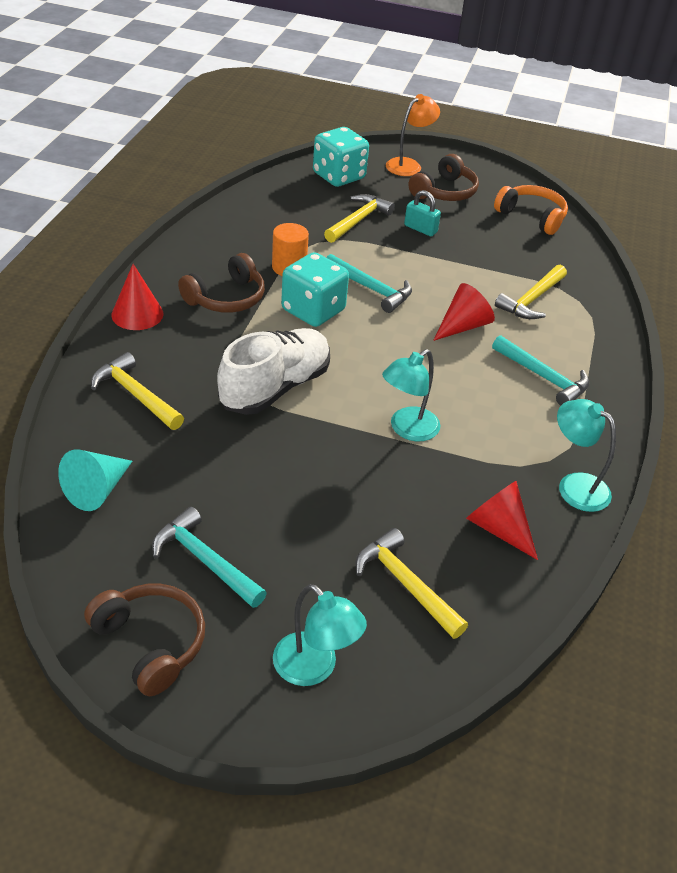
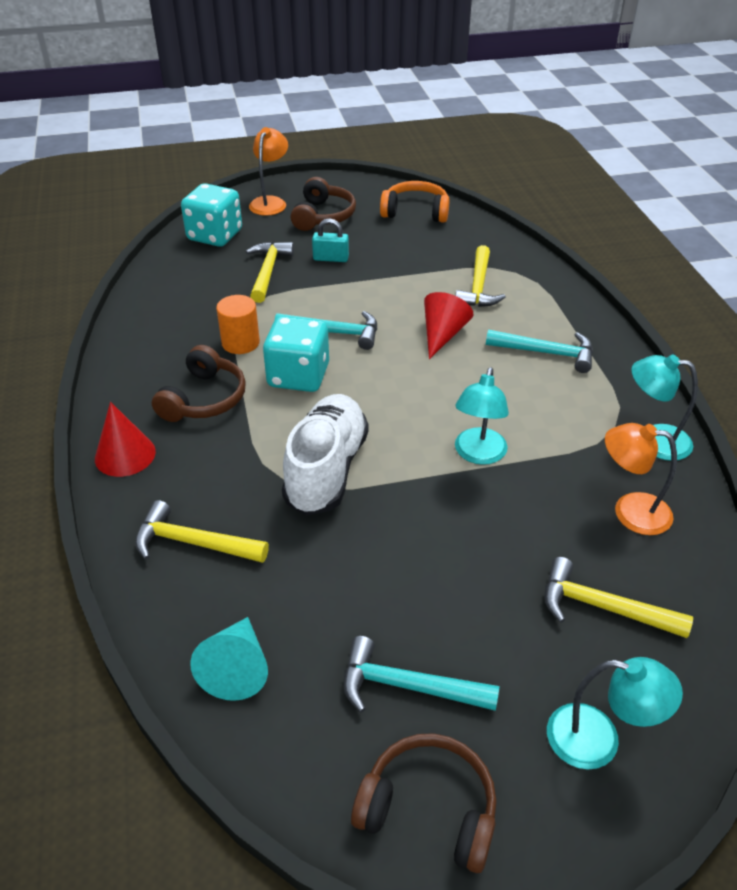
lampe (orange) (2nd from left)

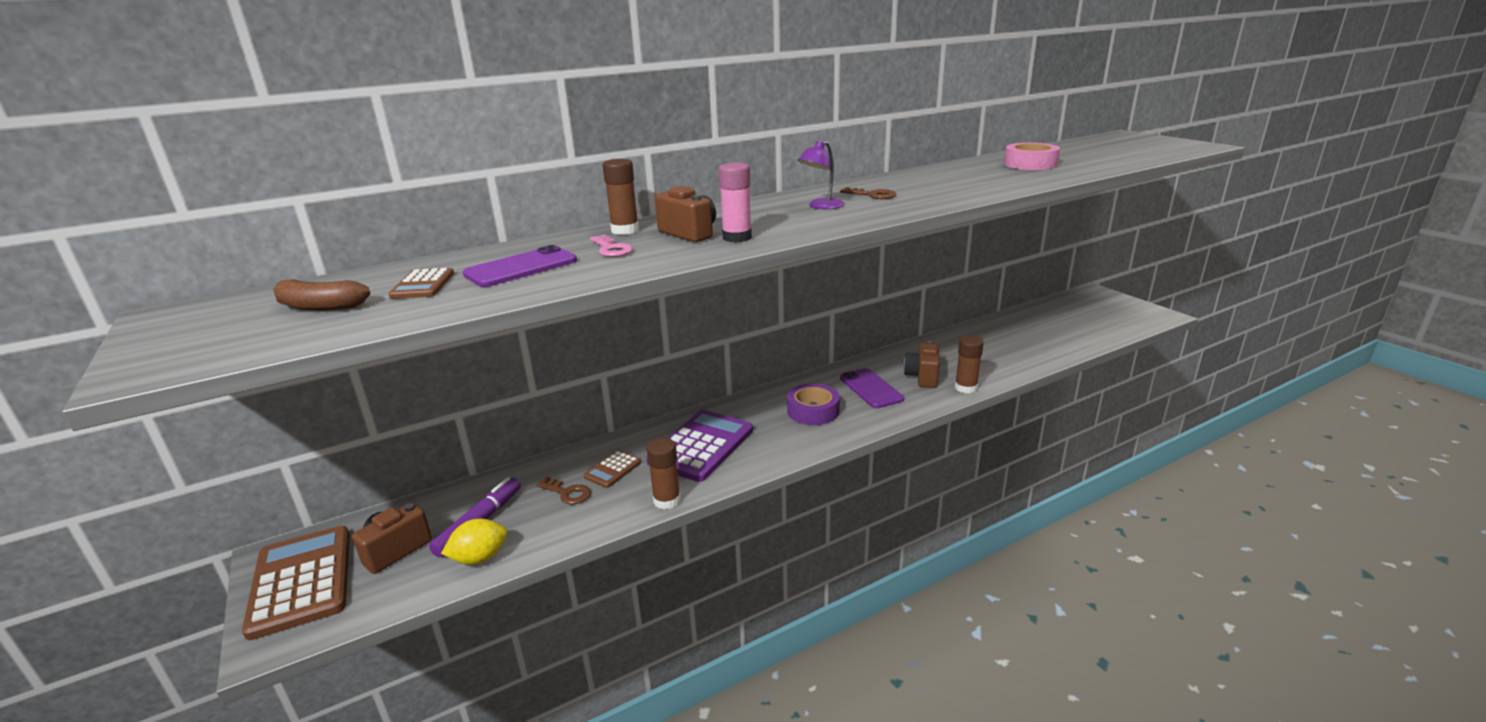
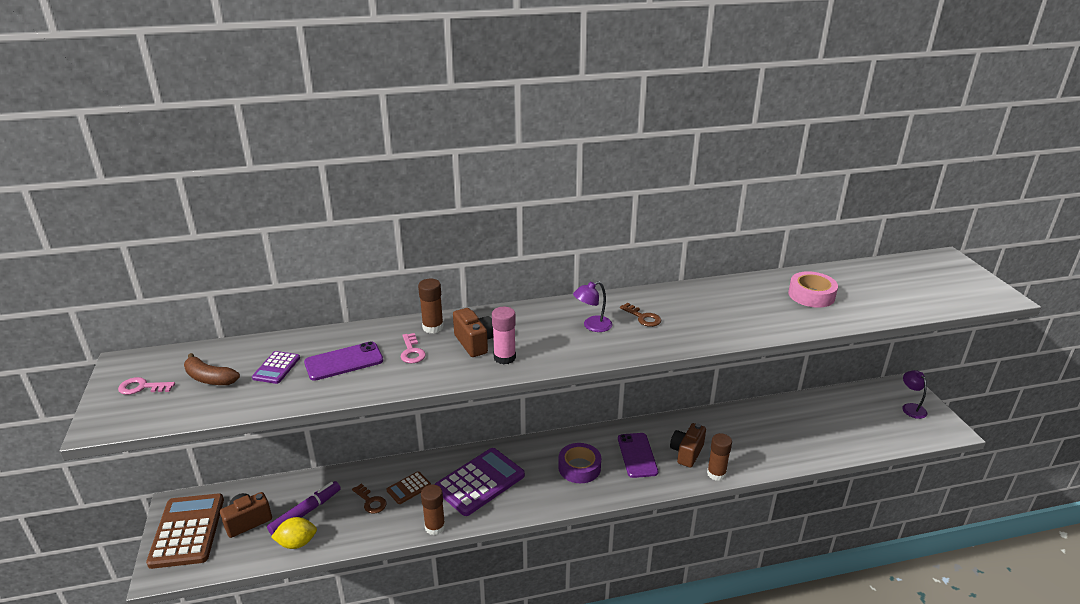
calculatrice (violet) (1st from left)
lampe (violet) (2nd from left)
clé (rose) (1st from left)

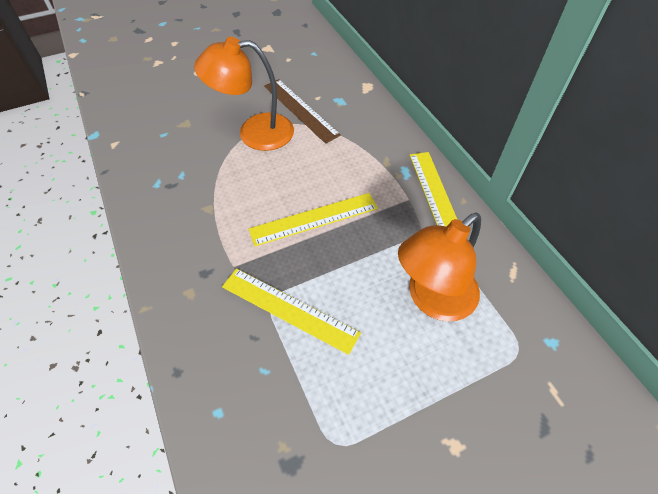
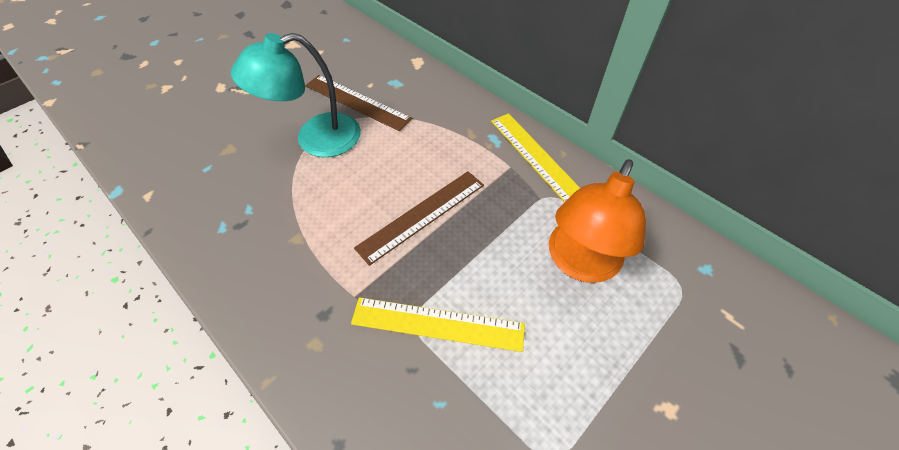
lampe (turquoise)
règle (marron) (2nd from left)

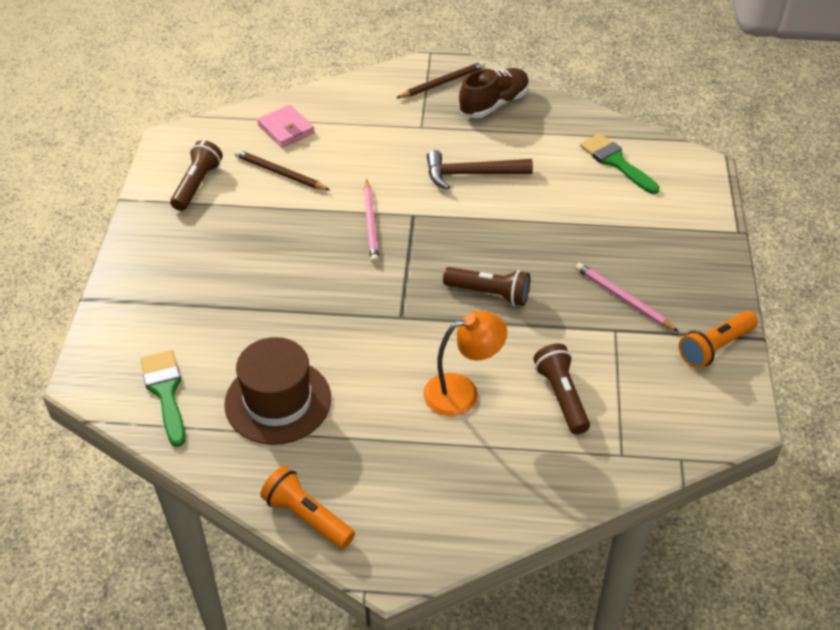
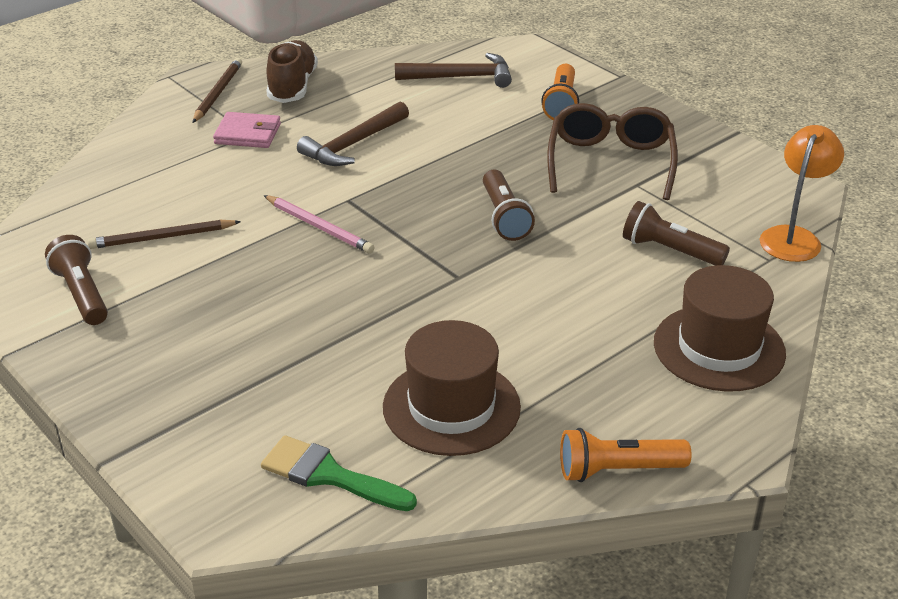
portefeuille (rose)
marteau (marron) (2nd from left)
lunettes (marron)
lampe de poche (marron) (2nd from left)
lampe (orange)
lampe de poche (orange) (1st from left)
chapeau (marron) (2nd from left)

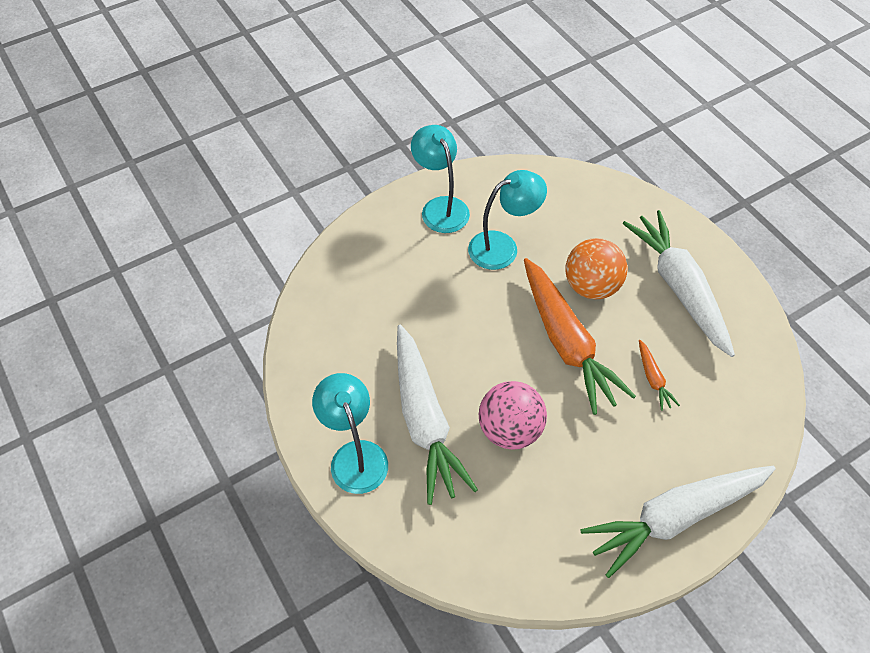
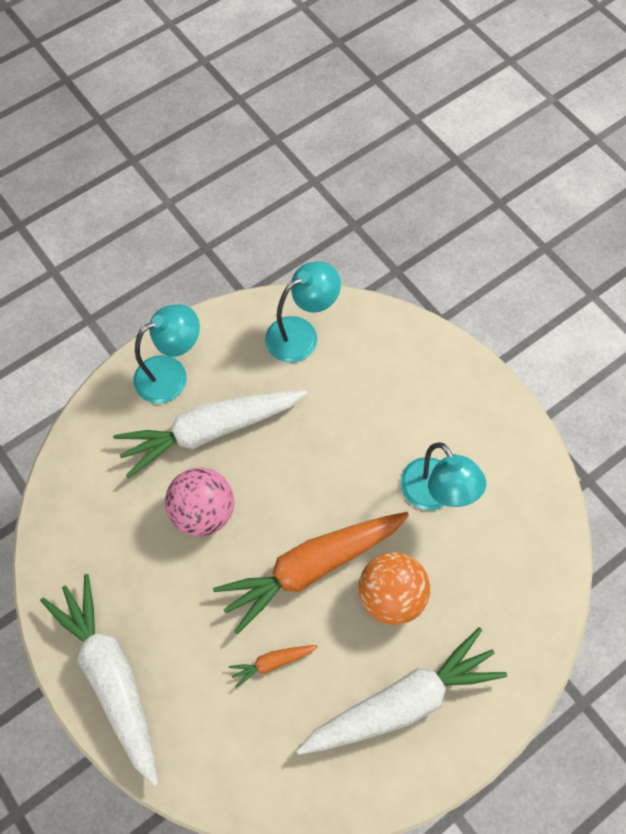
lampe (turquoise) (2nd from left)

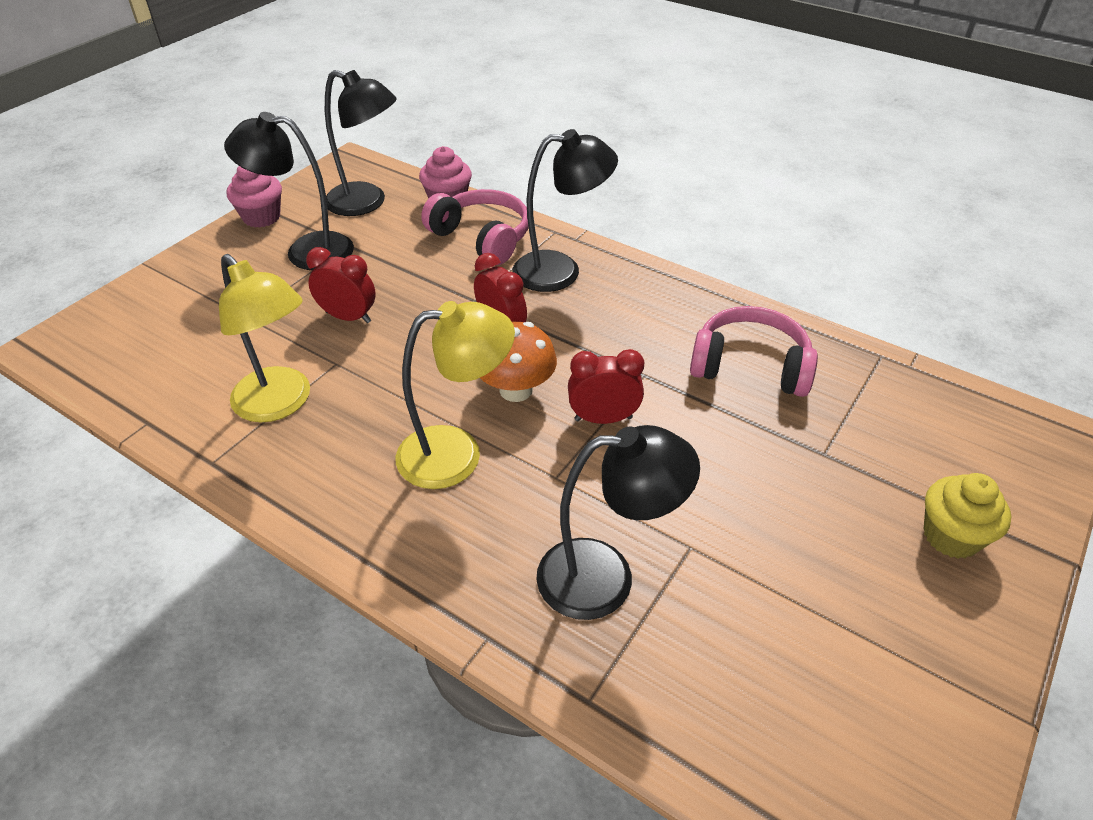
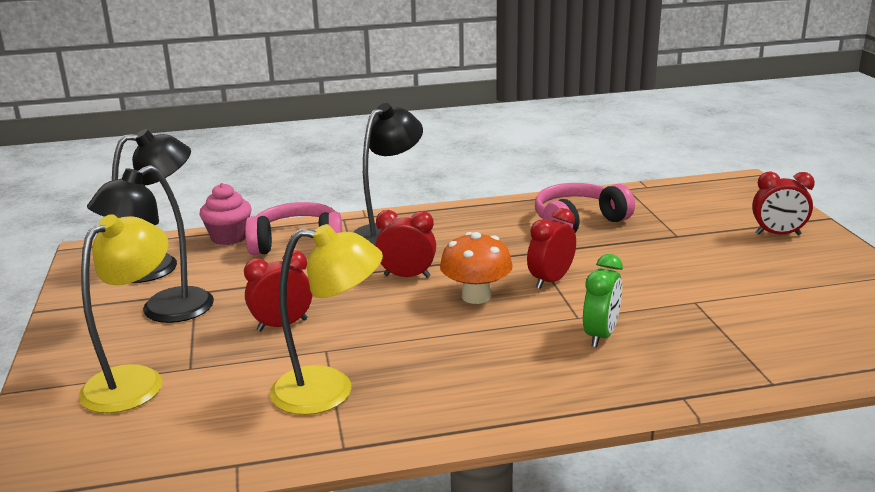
muffin (rose) (1st from left in the first image)
lampe (jaune) (1st from left)
lampe (noir) (4th from left in the first image)
réveil (rouge) (4th from left)
réveil (vert)

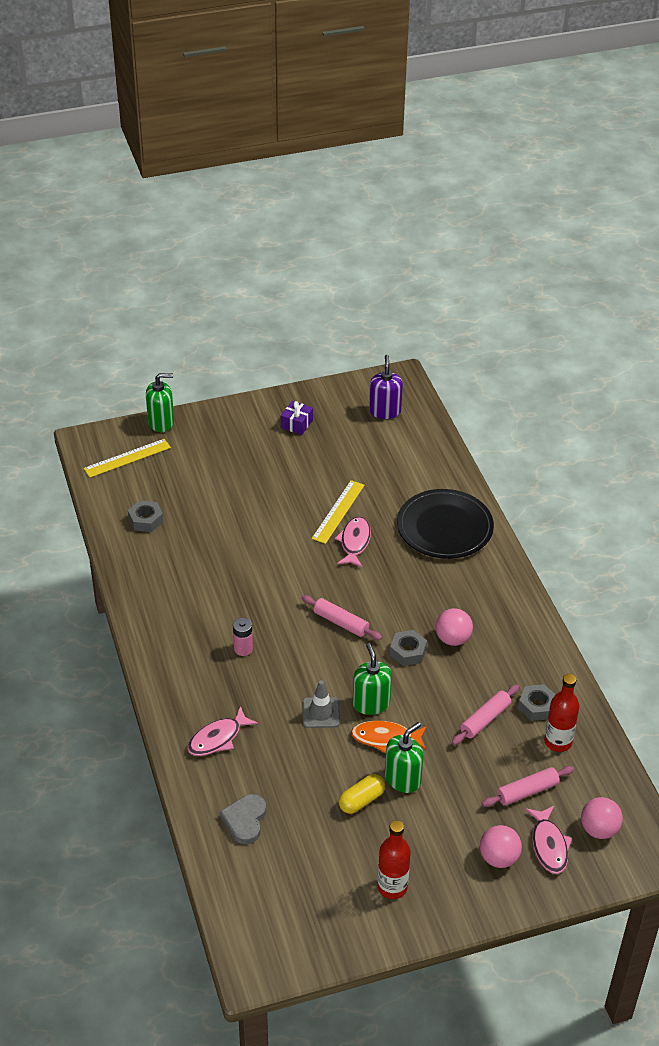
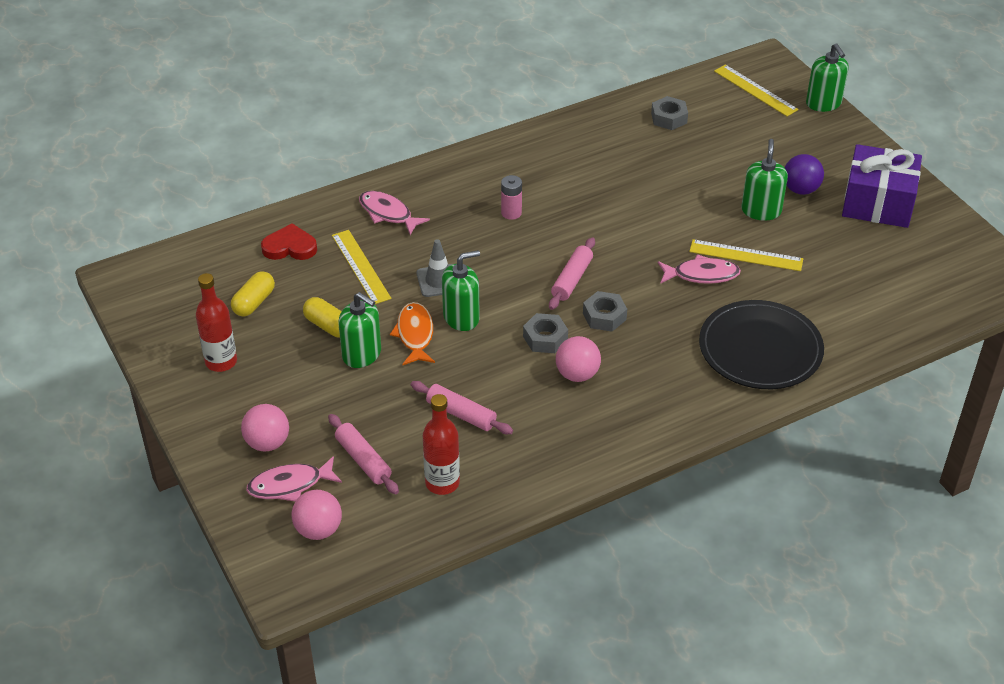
distributeur de savon (violet)
cadeau (violet)
écrou (gris) (2nd from left)
cœur (rouge)
distributeur de savon (vert) (3rd from left)
balle (violet)
règle (jaune) (1st from left)
gélule (jaune) (1st from left)

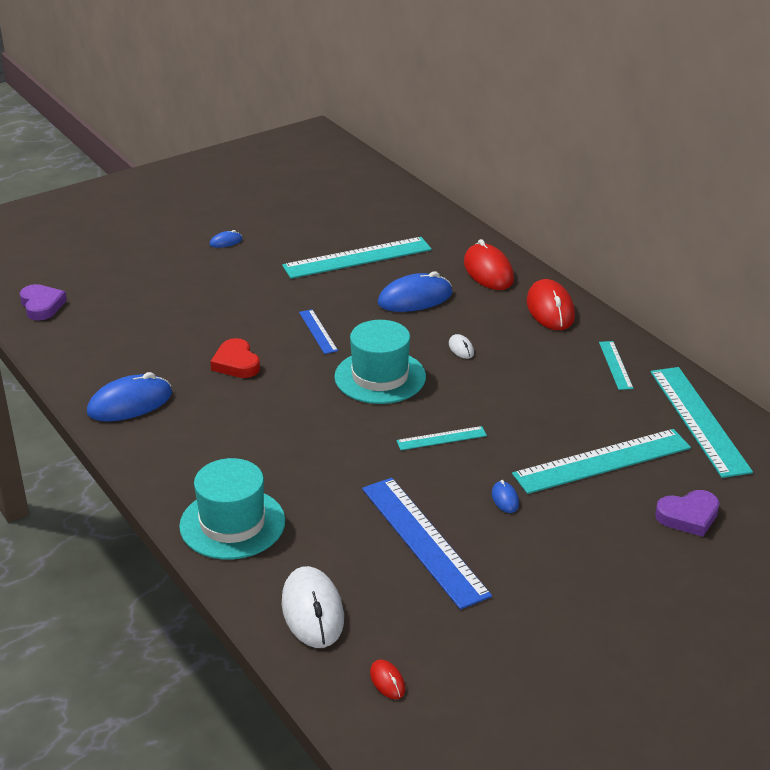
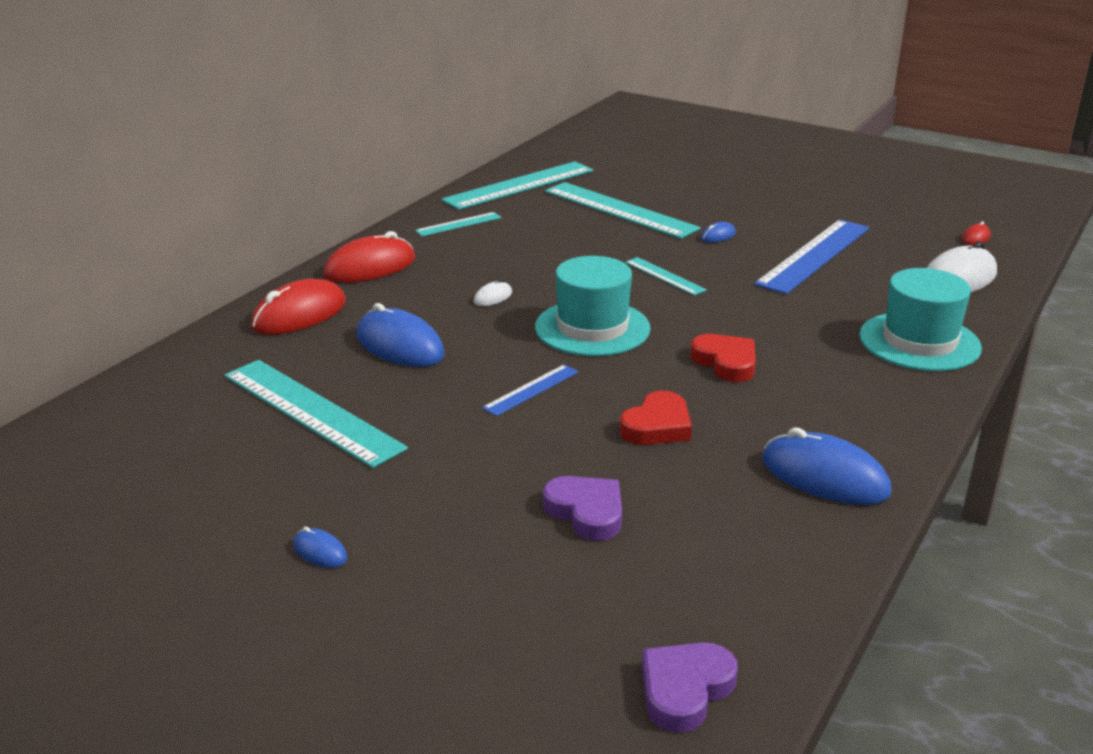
cœur (violet) (1st from left)
cœur (rouge) (2nd from left)

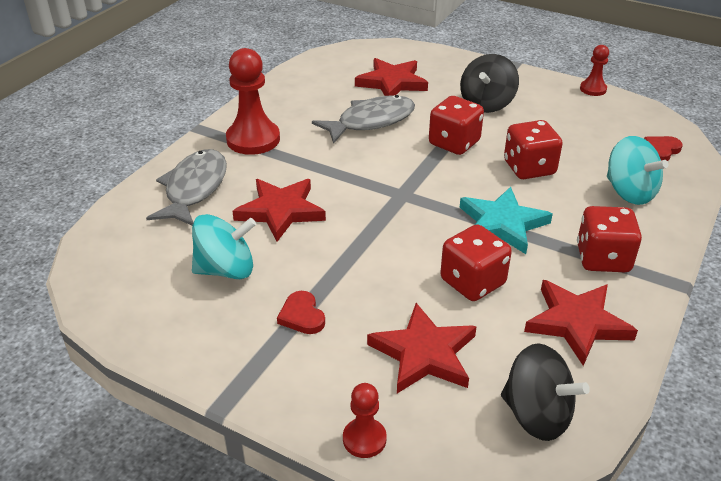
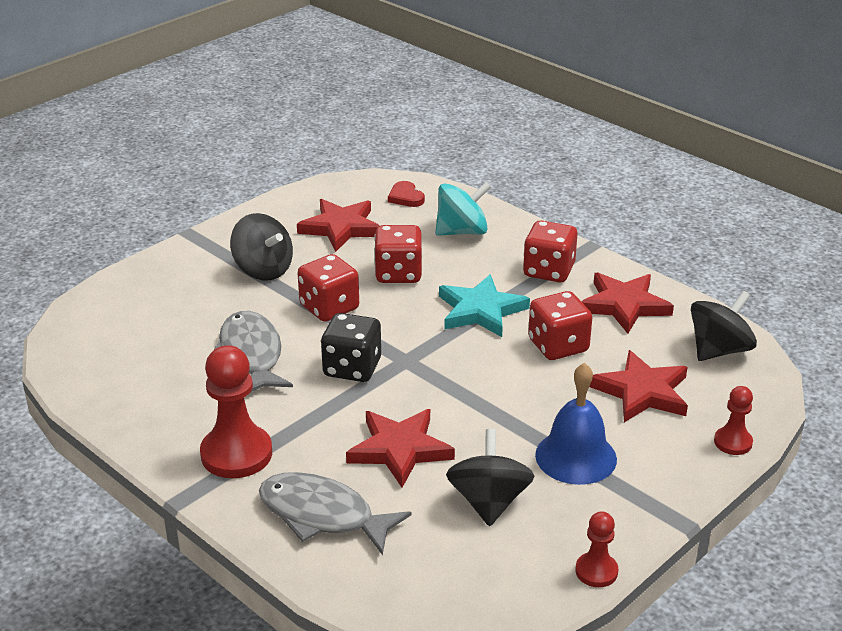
pion (rouge) (2nd from left)
étoile (rouge) (1st from left)
toupie (noir) (2nd from left)
cloche (bleu)
dé (noir)

